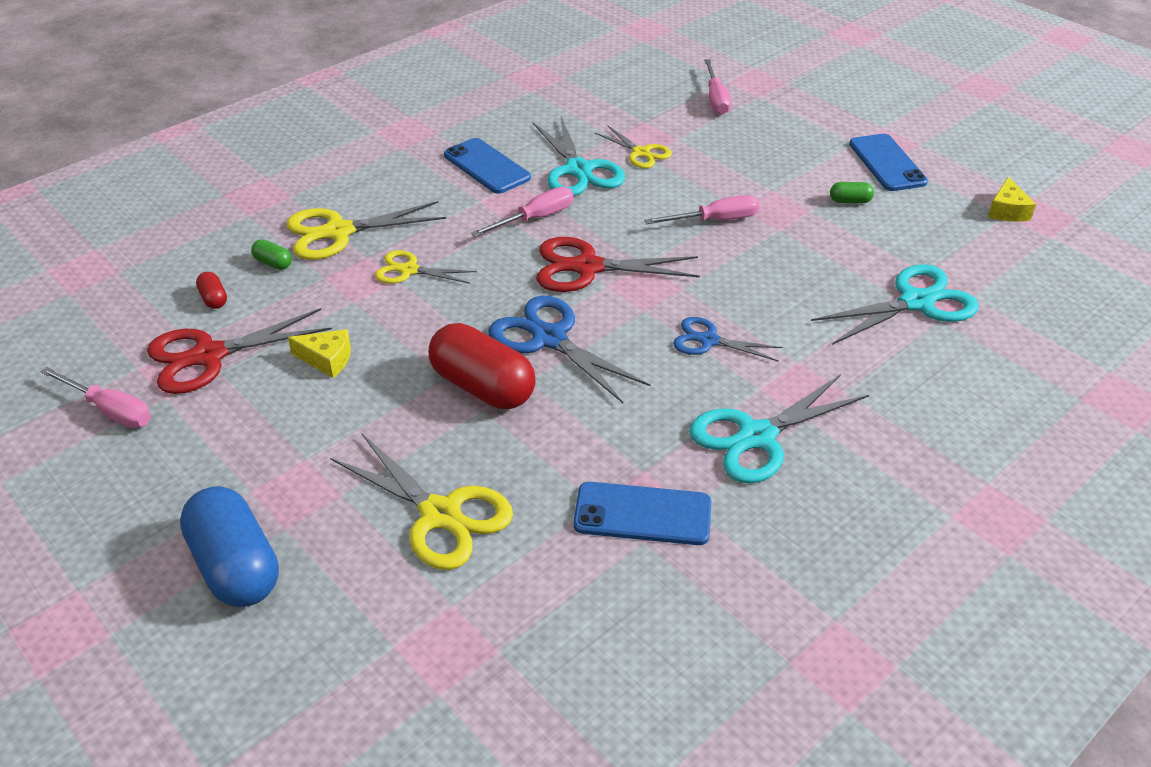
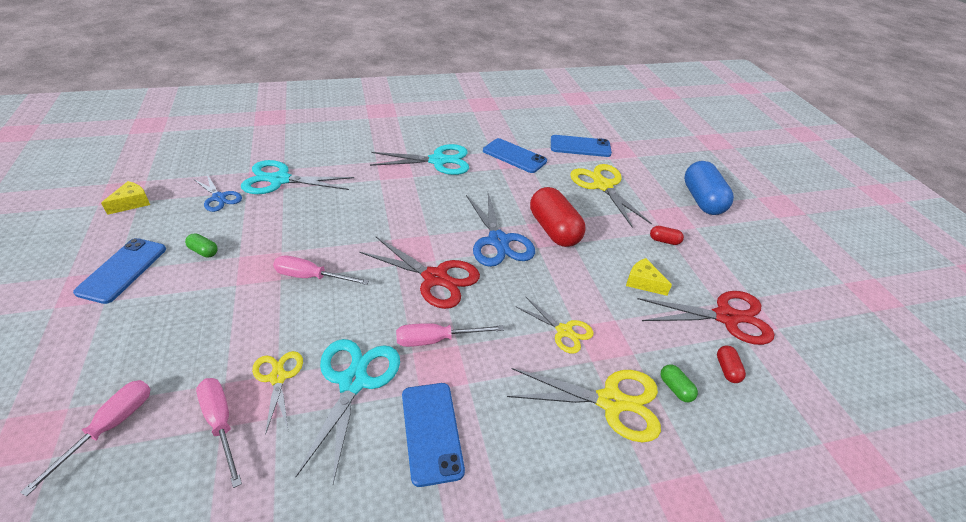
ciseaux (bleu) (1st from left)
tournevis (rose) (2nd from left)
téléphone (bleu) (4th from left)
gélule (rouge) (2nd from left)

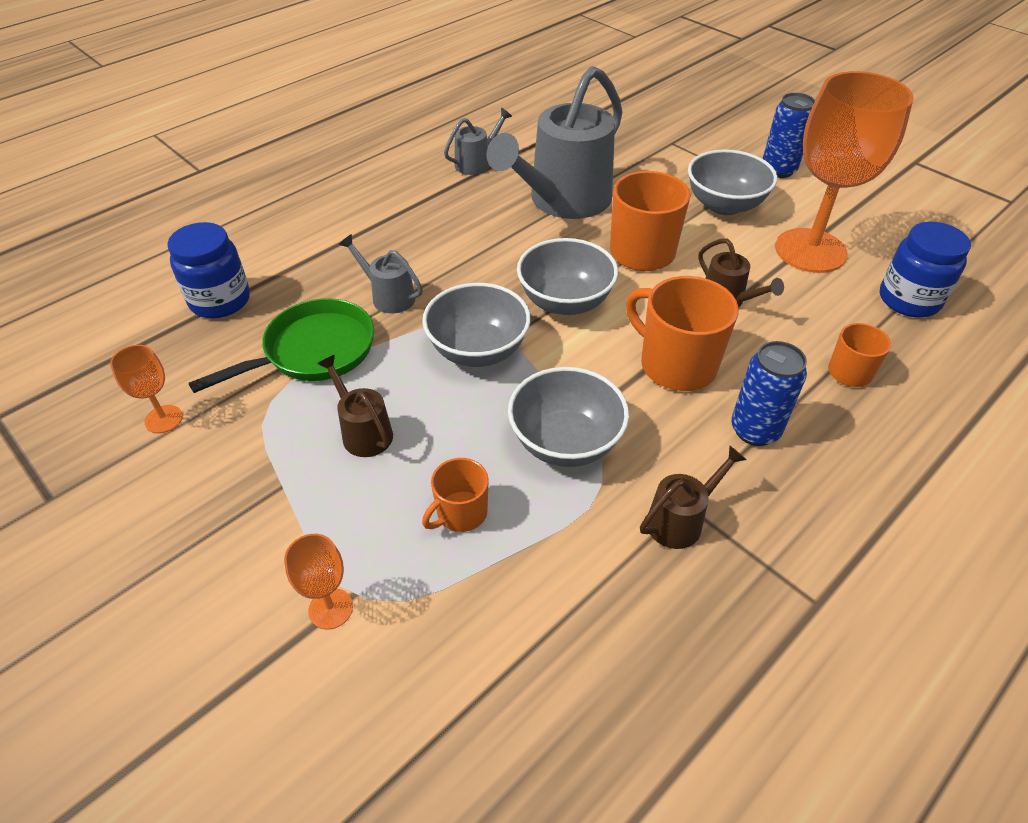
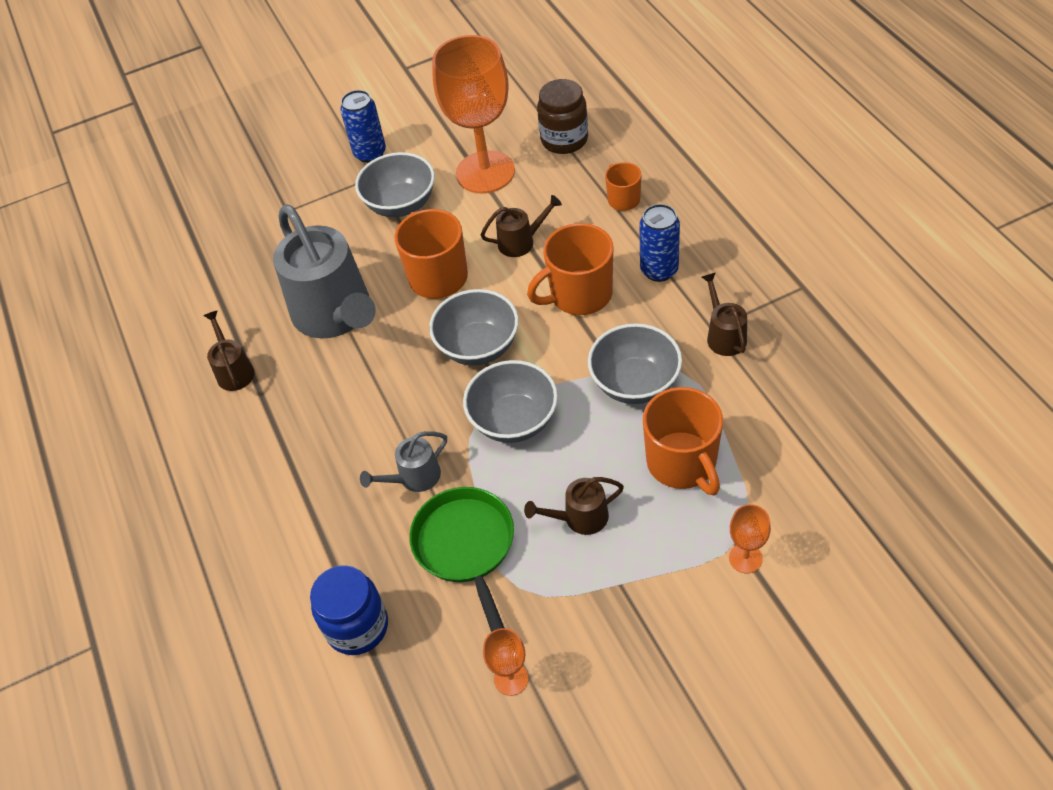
arrosoir (marron) (1st from left)
bocal (marron)
tasse (orange) (4th from left)

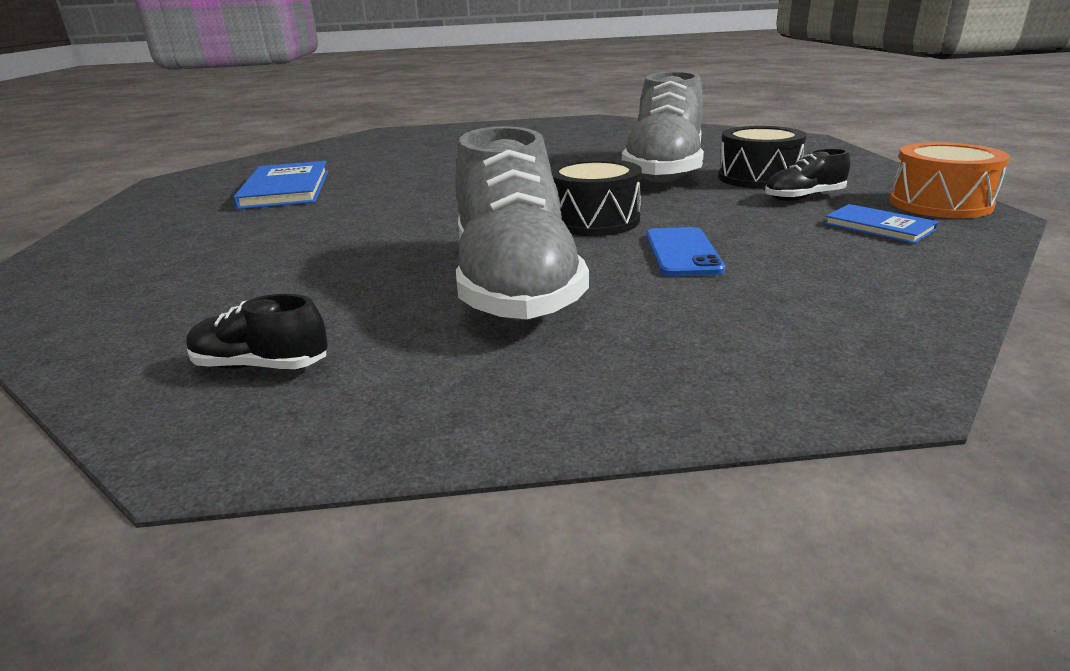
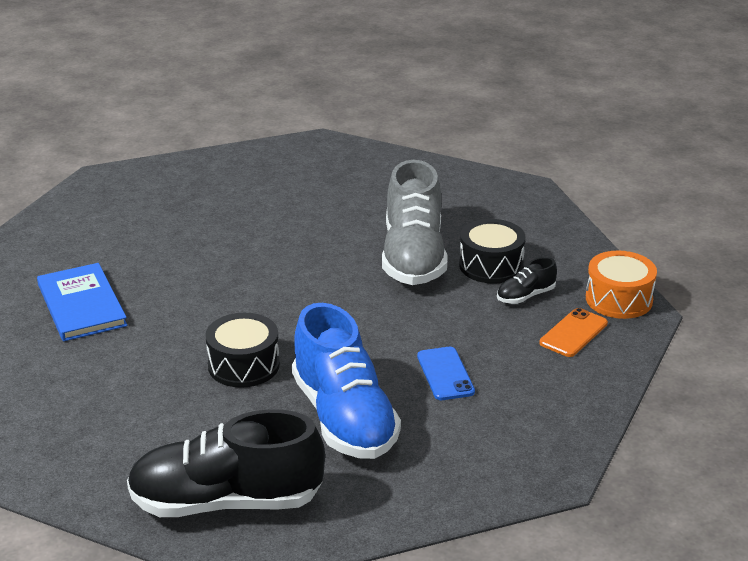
chaussure (bleu)
tambour (noir) (1st from left)
téléphone (orange)
chaussure (noir) (1st from left)

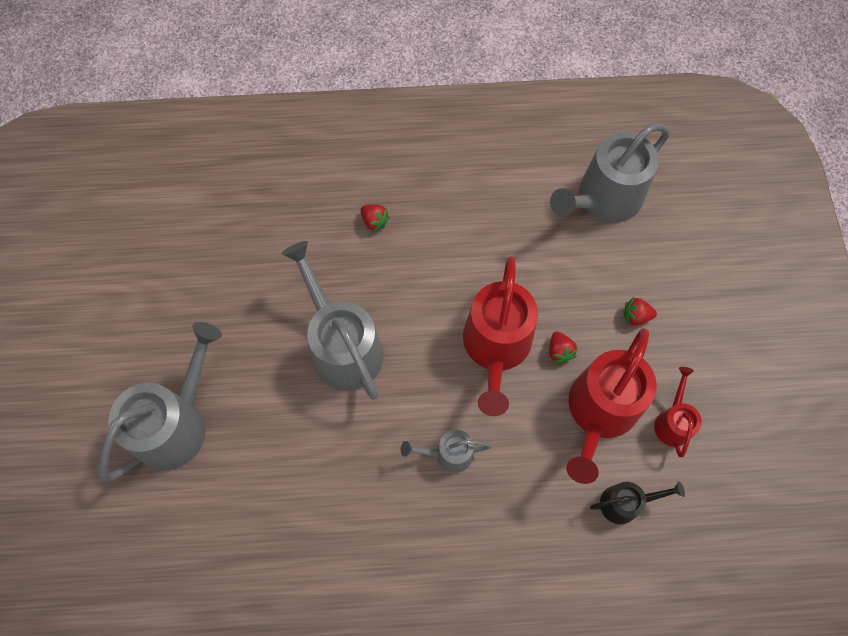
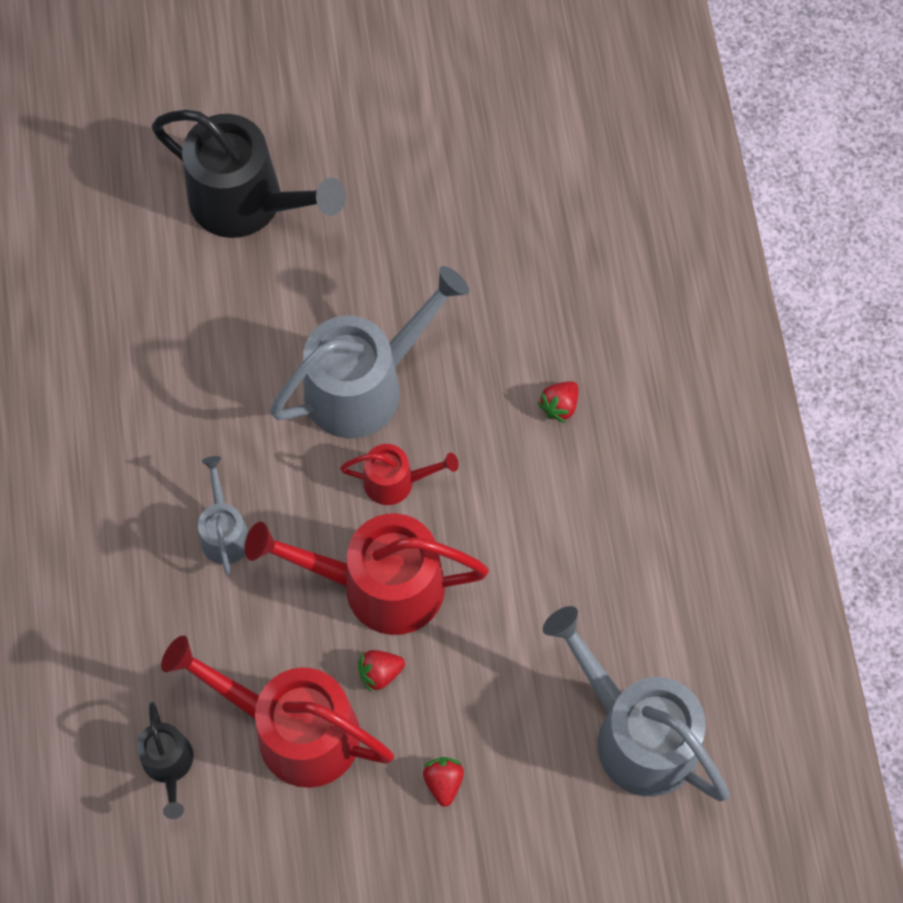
arrosoir (noir) (2nd from left)
arrosoir (rouge) (3rd from left)

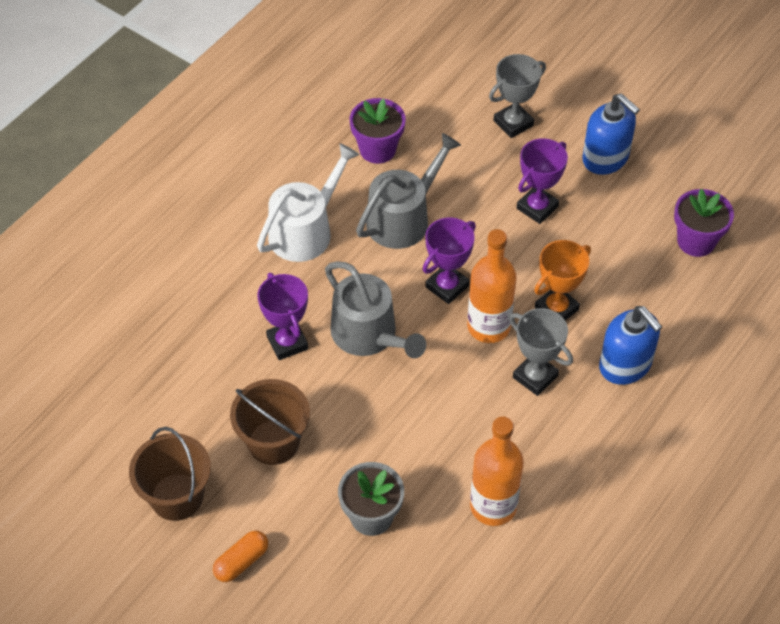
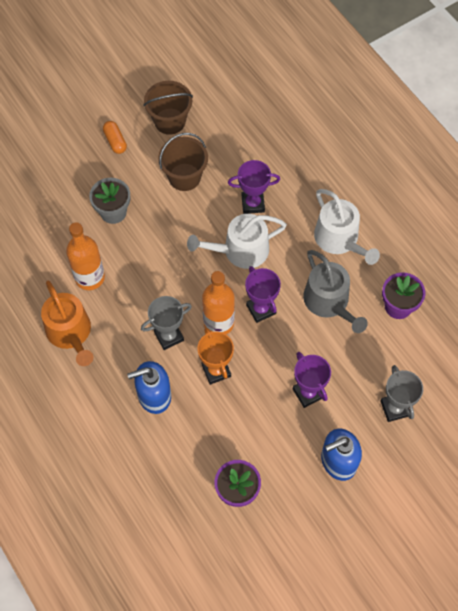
arrosoir (blanc) (1st from left)
arrosoir (orange)

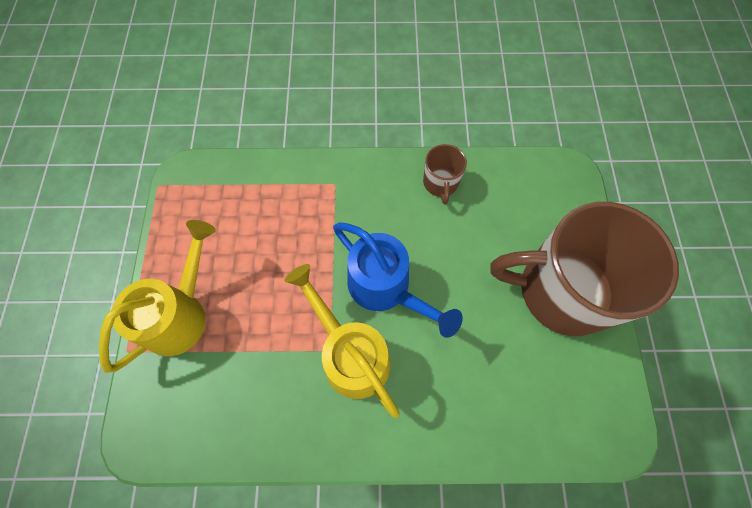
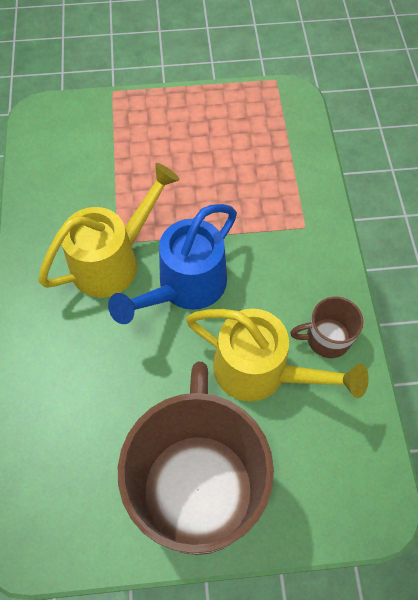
arrosoir (jaune) (2nd from left)

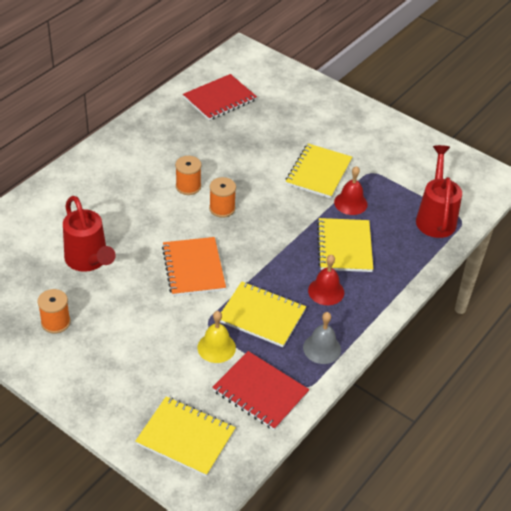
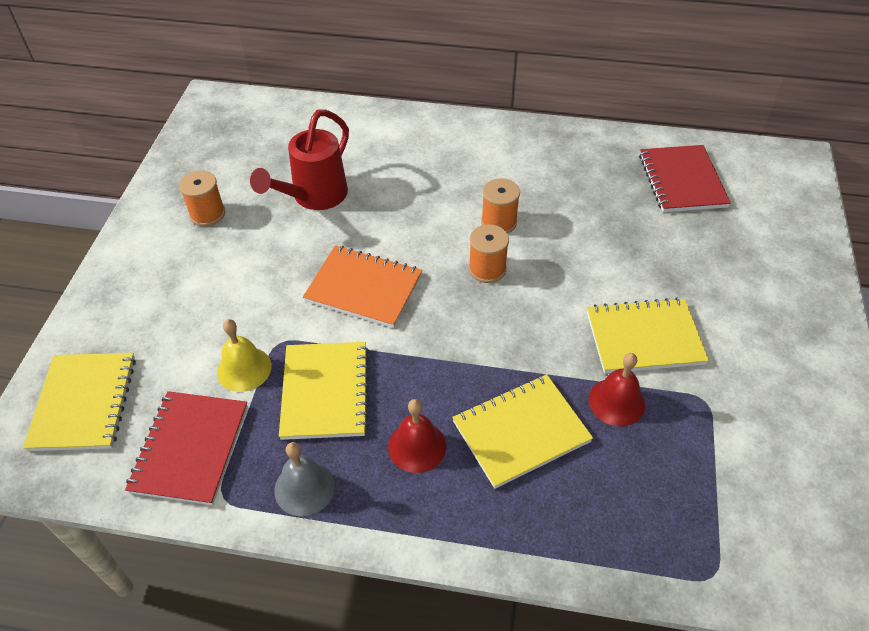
carnet (rouge) (2nd from left)
arrosoir (rouge) (2nd from left in the first image)
carnet (orange)

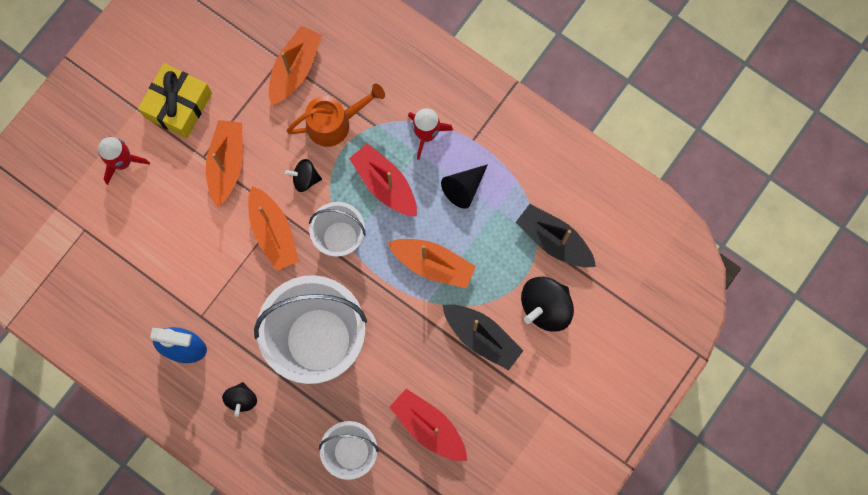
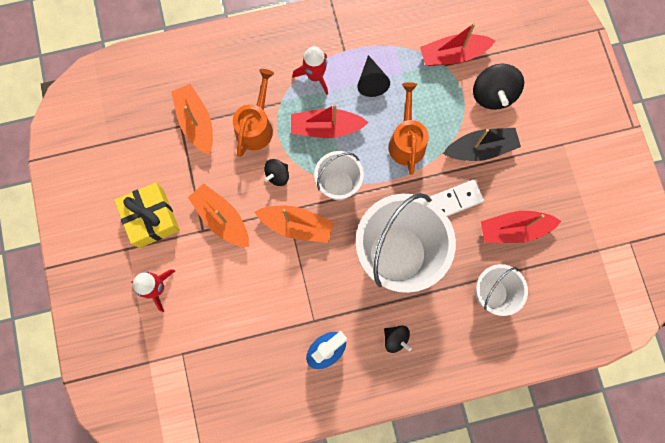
bateau (rouge) (2nd from left)
arrosoir (orange) (2nd from left)
domino (blanc)

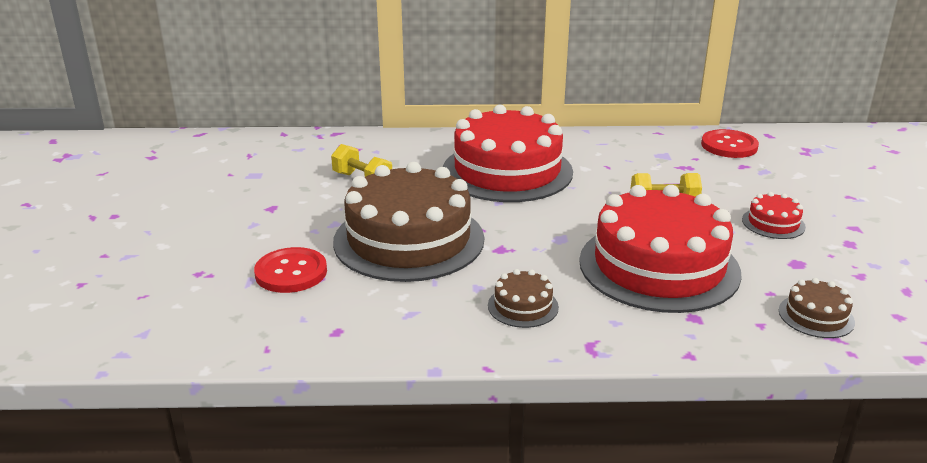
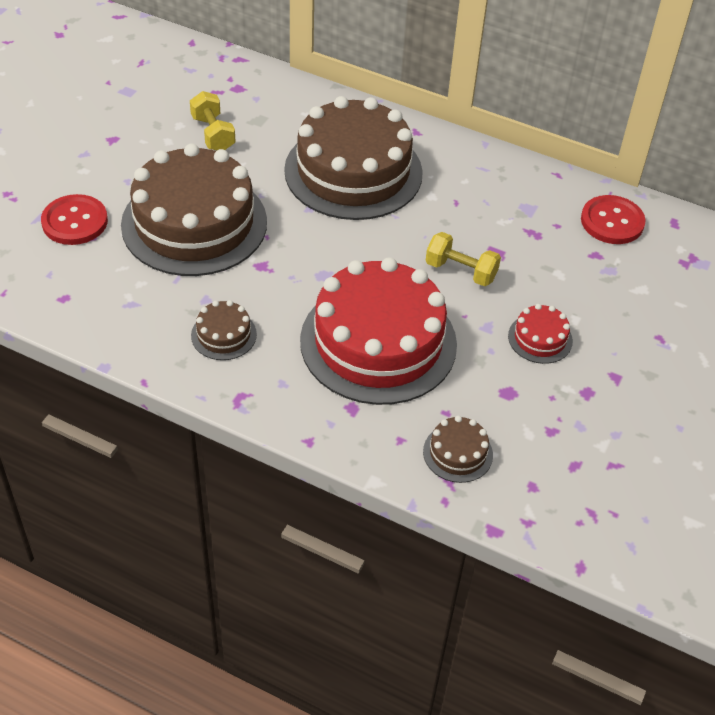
gâteau (marron) (3rd from left)

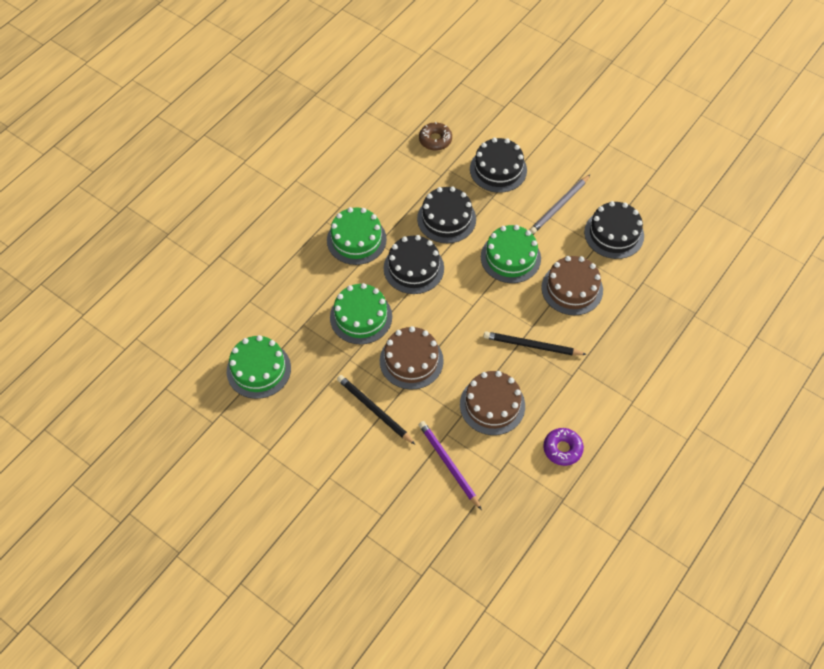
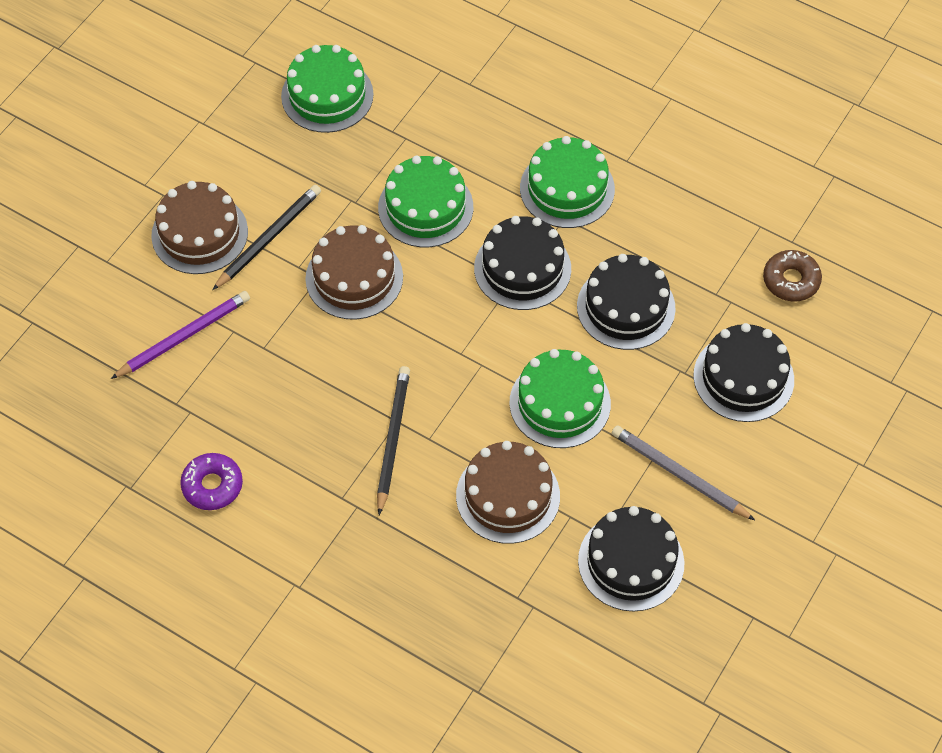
gâteau (marron) (1st from left)

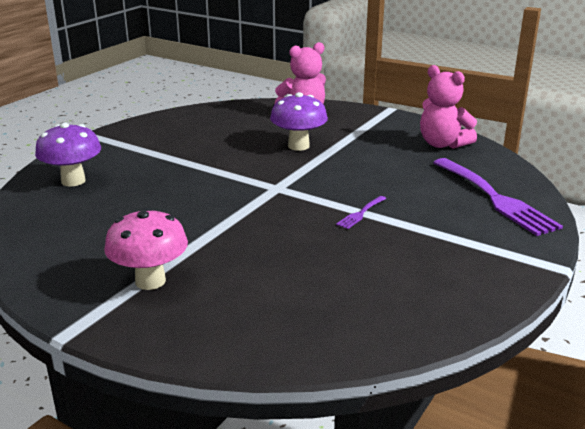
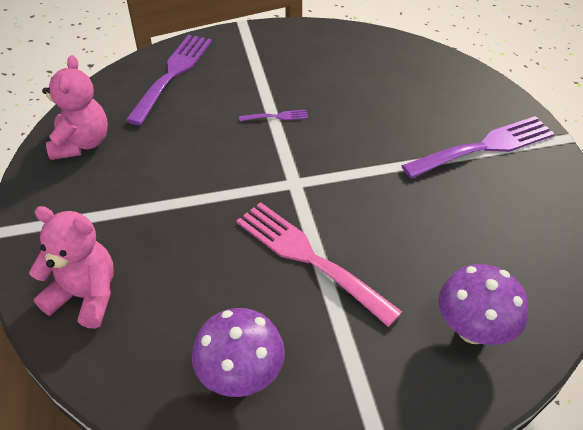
champignon (violet) (1st from left)
fourchette (violet) (3rd from left)
fourchette (rose)

